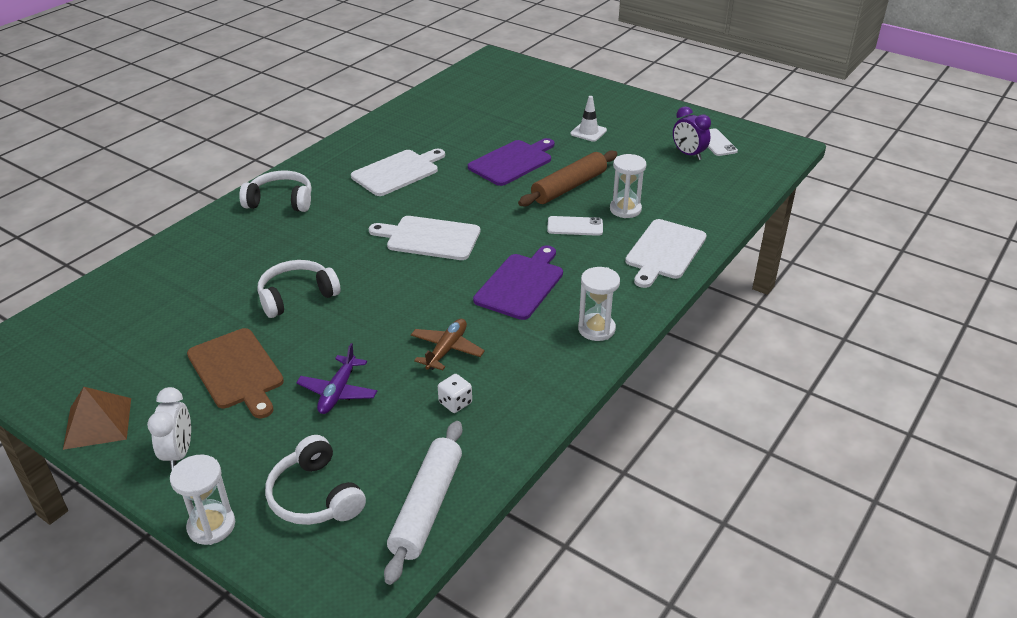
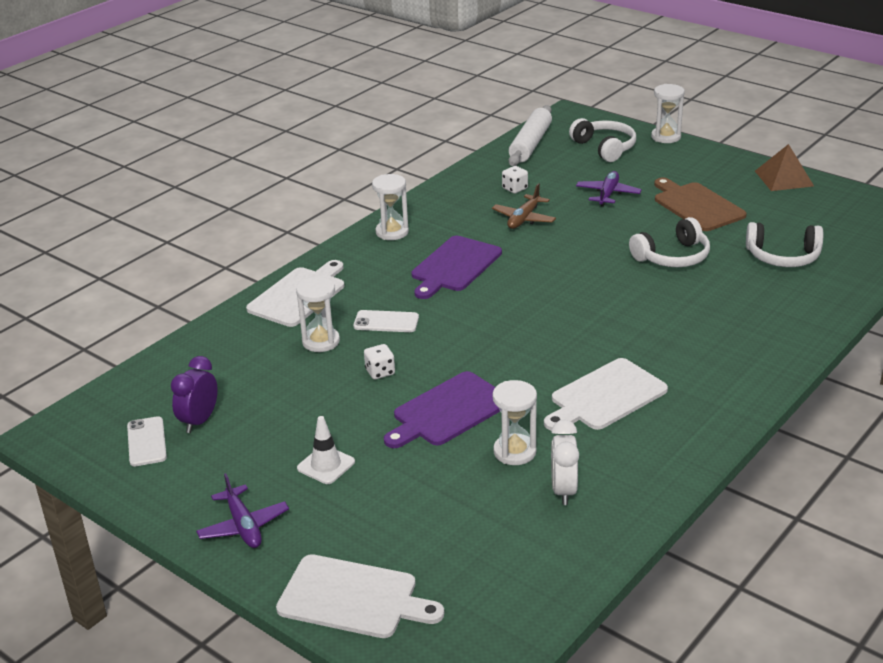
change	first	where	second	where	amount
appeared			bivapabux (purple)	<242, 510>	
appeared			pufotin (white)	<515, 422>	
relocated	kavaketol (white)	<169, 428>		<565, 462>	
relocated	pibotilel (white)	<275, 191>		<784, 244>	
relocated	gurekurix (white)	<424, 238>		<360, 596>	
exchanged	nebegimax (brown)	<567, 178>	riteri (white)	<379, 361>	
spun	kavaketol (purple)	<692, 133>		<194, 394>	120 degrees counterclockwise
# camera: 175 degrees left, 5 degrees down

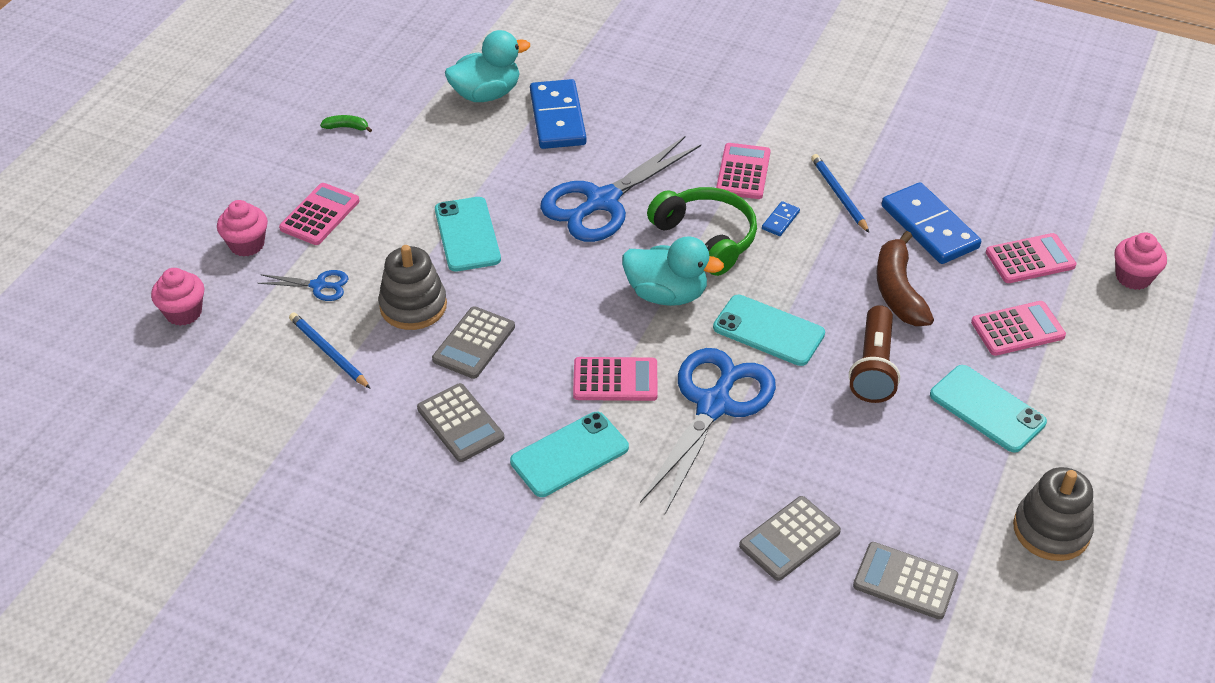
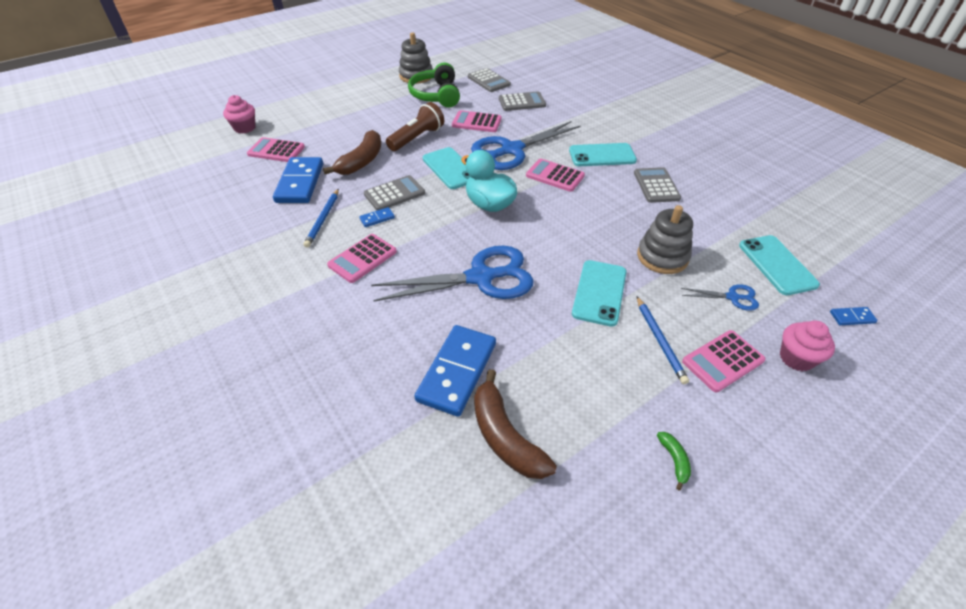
change	first	where	second	where	amount
relocated	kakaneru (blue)	<330, 350>		<663, 340>	
relocated	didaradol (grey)	<473, 342>		<394, 192>	
relocated	pibotilel (green)	<702, 231>		<434, 84>	
relocated	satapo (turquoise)	<988, 409>		<779, 265>	
relocated	didaradol (pink)	<1018, 328>		<477, 121>	
exchanged	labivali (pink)	<177, 297>	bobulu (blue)	<854, 316>	
exchanged	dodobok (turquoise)	<487, 66>	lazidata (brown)	<515, 424>	
spun	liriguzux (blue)	<303, 285>		<720, 297>	150 degrees clockwise
spun	lazidata (green)	<346, 123>		<674, 461>	135 degrees counterclockwise
# camera: 150 degrees left, 0 degrees up

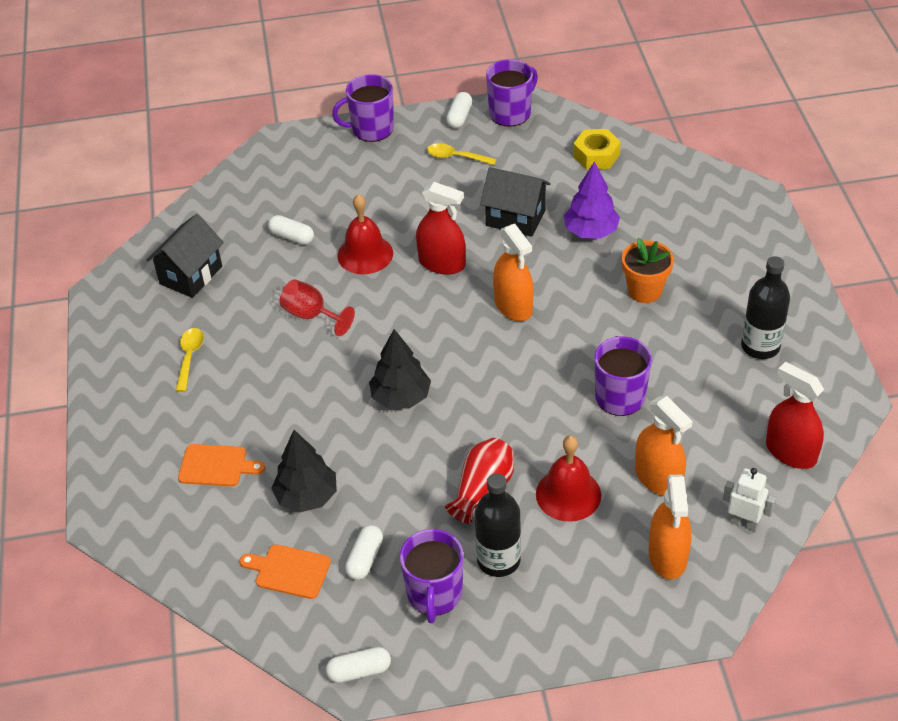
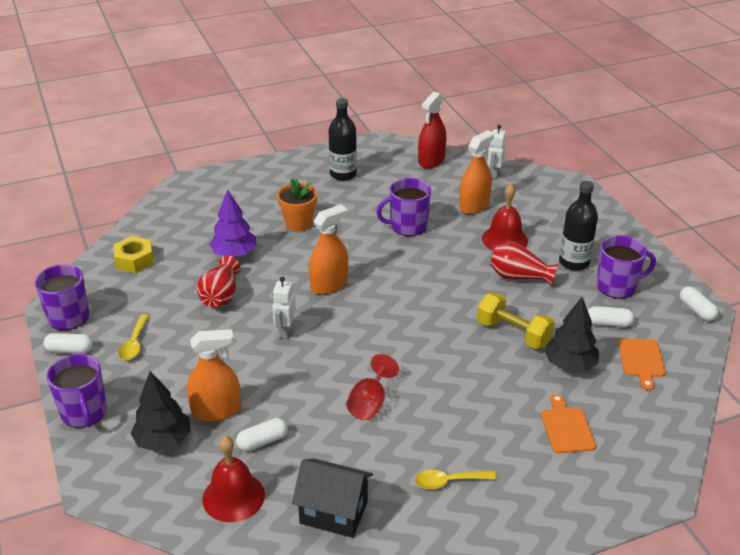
change	first	where	second	where	amount
appeared			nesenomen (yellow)	<516, 321>	
relocated	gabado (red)	<365, 234>		<233, 479>	
relocated	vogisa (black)	<400, 369>		<160, 411>	
relocated	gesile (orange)	<670, 527>		<214, 375>	
exchanged	gesile (red)	<441, 228>	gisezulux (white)	<284, 308>	
exchanged	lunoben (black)	<515, 202>	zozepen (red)	<218, 281>	
spun	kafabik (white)	<291, 230>		<262, 434>	45 degrees clockwise
# camera: 105 degrees left, 10 degrees down

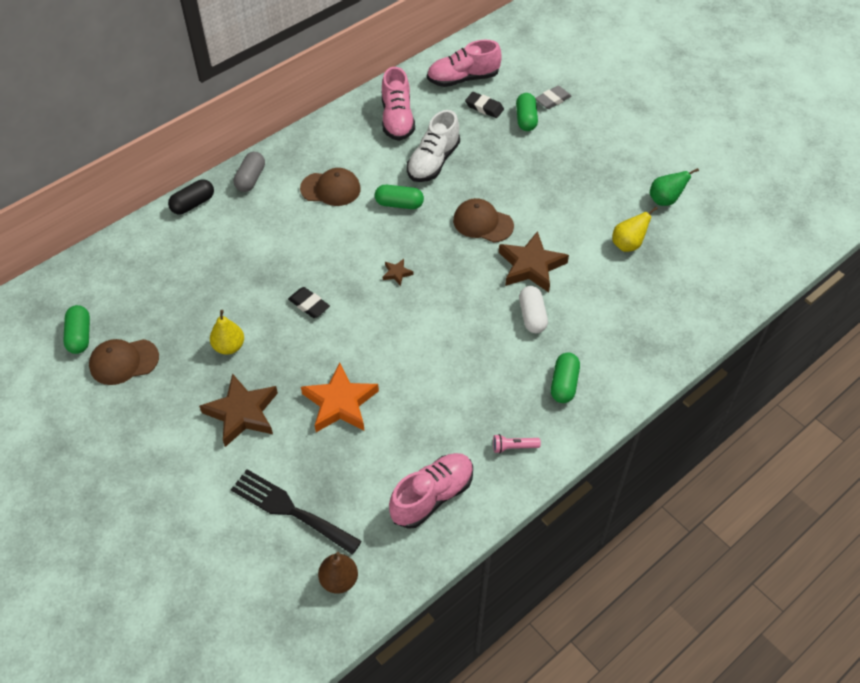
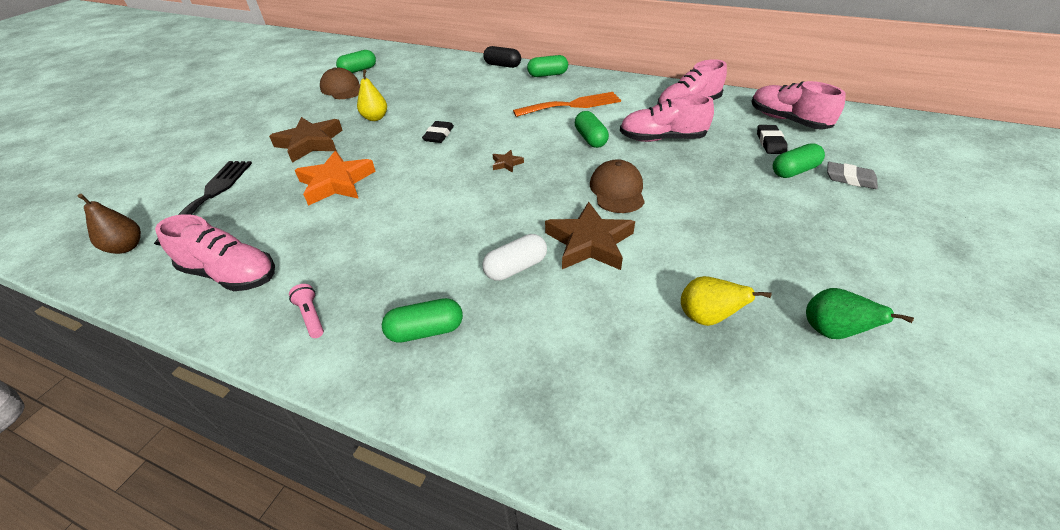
change	first	where	second	where	amount
exchanged	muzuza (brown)	<330, 187>	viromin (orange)	<567, 104>	
colour	kafabik (grey)	<249, 172>	kafabik (green)	<547, 66>	
colour	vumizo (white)	<433, 146>	vumizo (pink)	<667, 118>	
# camera: 65 degrees right, 10 degrees down

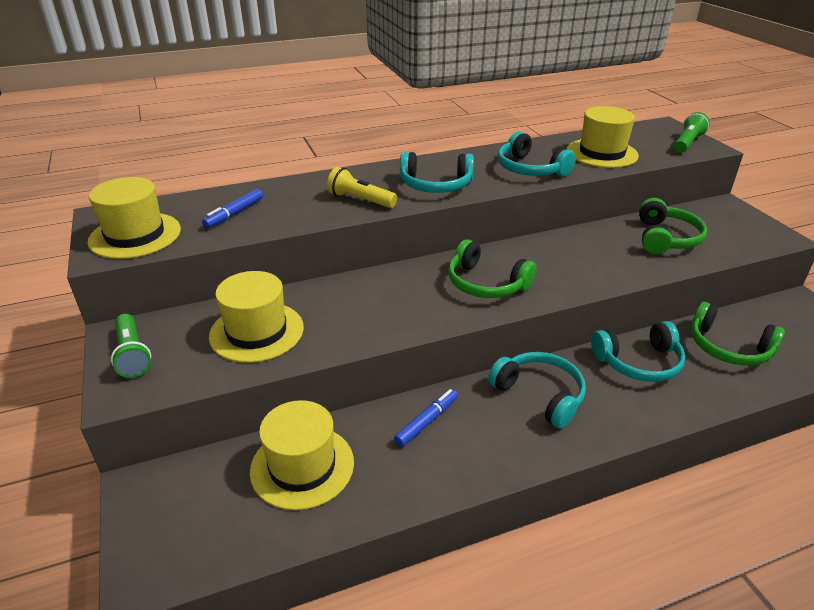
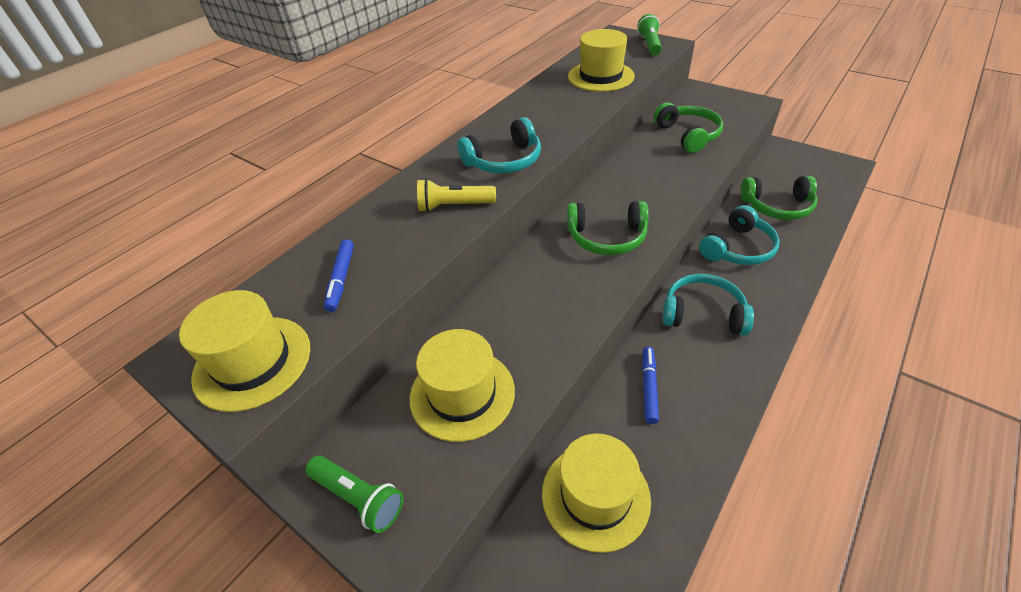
change	first	where	second	where	amount
missing	pibotilel (turquoise)	<536, 154>			
# camera: 30 degrees left, 10 degrees up

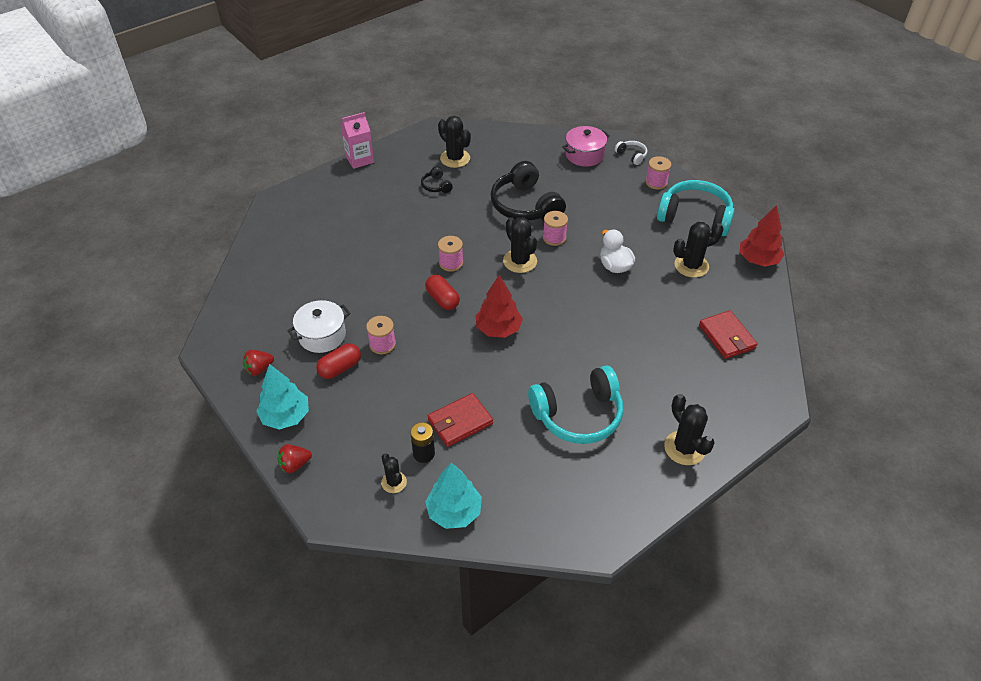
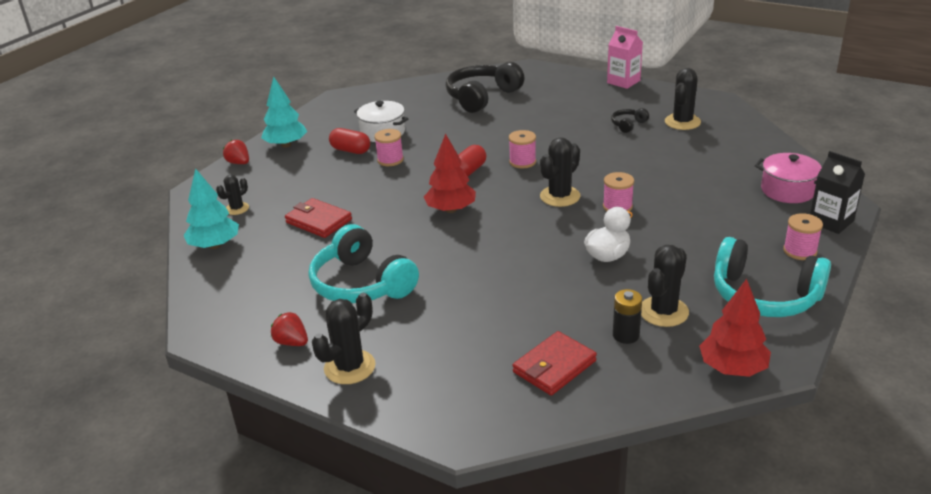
change	first	where	second	where	amount
relocated	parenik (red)	<258, 363>		<289, 329>	
relocated	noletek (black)	<422, 442>		<627, 316>	
relocated	pibotilel (black)	<528, 191>		<485, 87>	
exchanged	pibotilel (white)	<631, 153>	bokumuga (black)	<837, 192>	
spun	pibotilel (turquoise)	<695, 208>		<772, 277>	120 degrees clockwise
spun	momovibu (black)	<698, 250>		<665, 286>	75 degrees clockwise
# camera: 70 degrees right, 15 degrees down

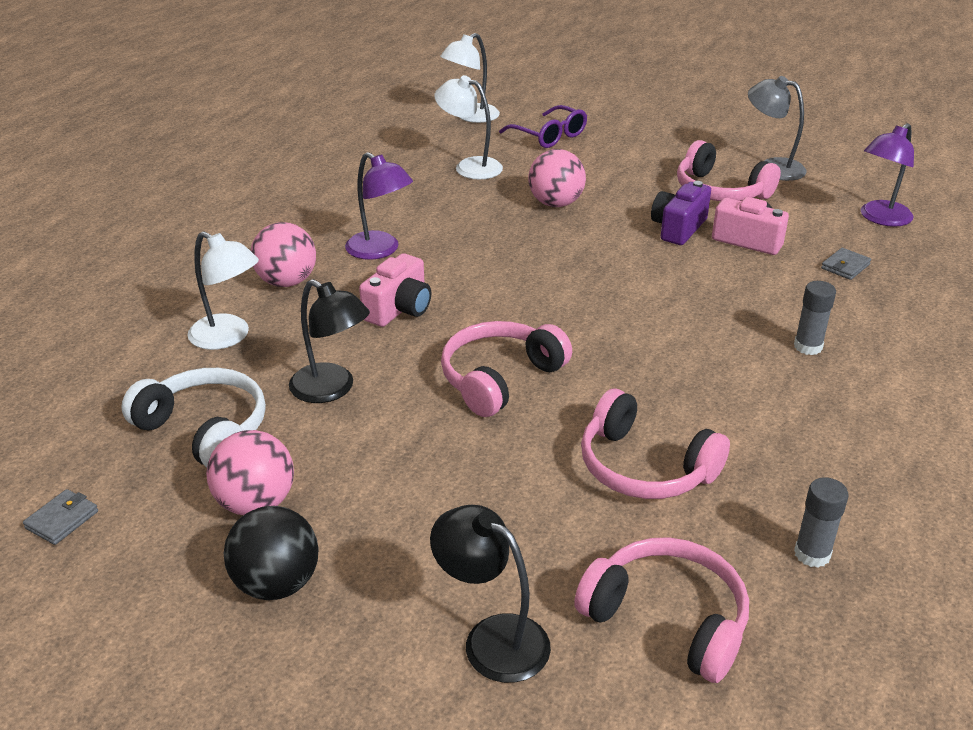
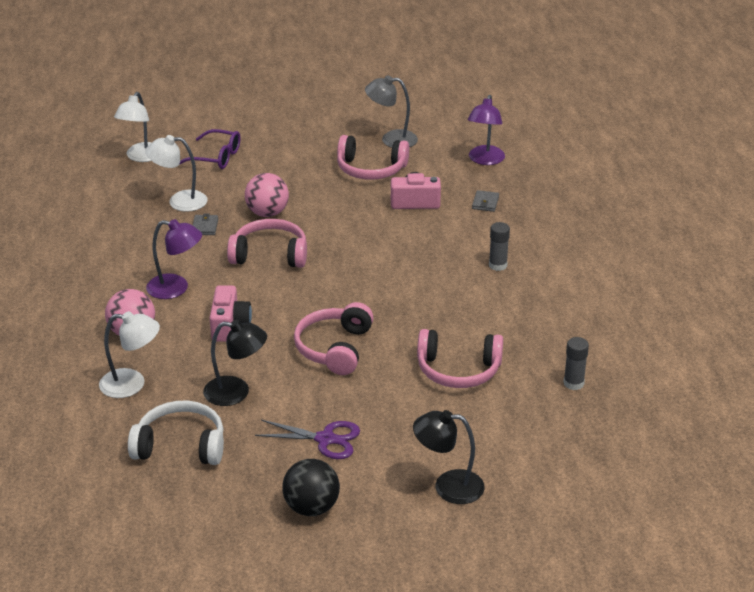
change	first	where	second	where	amount
missing	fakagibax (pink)	<250, 472>			
missing	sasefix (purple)	<681, 213>			
appeared			liriguzux (purple)	<307, 439>	
relocated	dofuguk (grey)	<60, 517>		<205, 224>	
relocated	pibotilel (pink)	<661, 610>		<267, 243>	
# camera: 30 degrees left, 0 degrees up

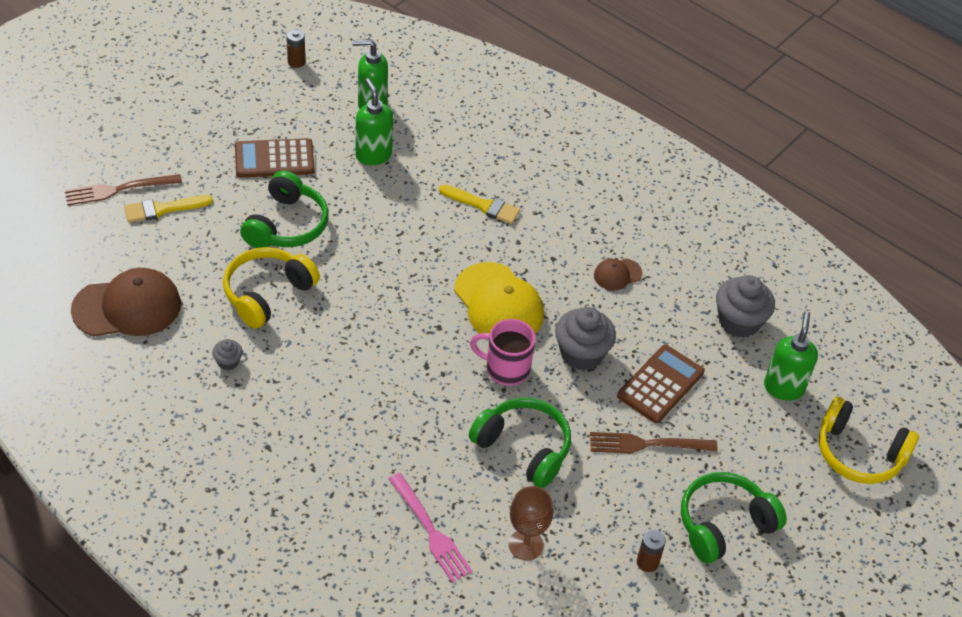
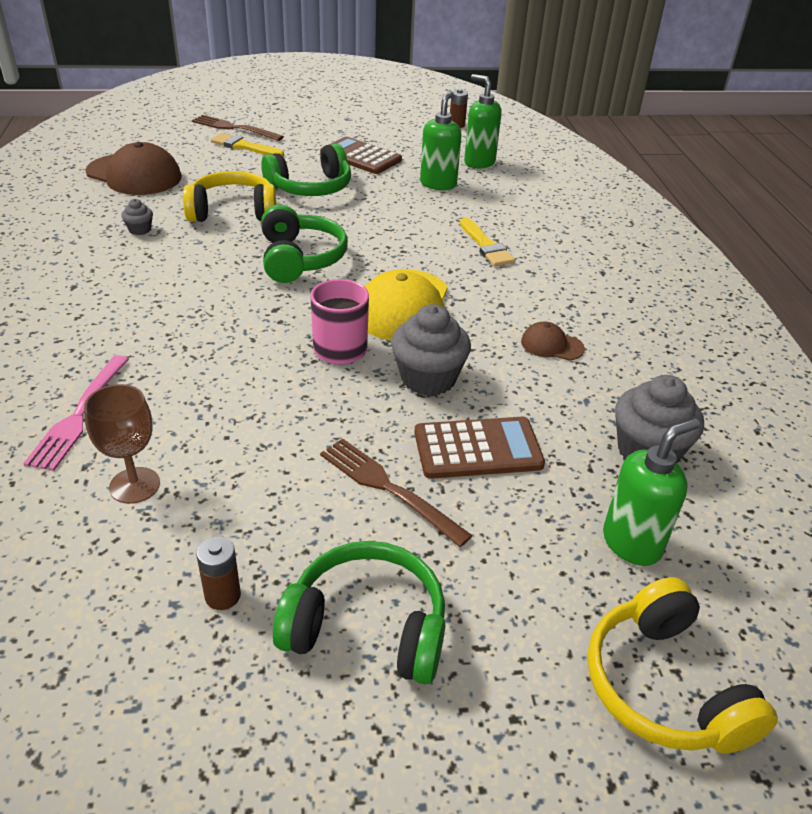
change	first	where	second	where	amount
relocated	pibotilel (green)	<520, 442>		<304, 243>	
# camera: 45 degrees right, 10 degrees down

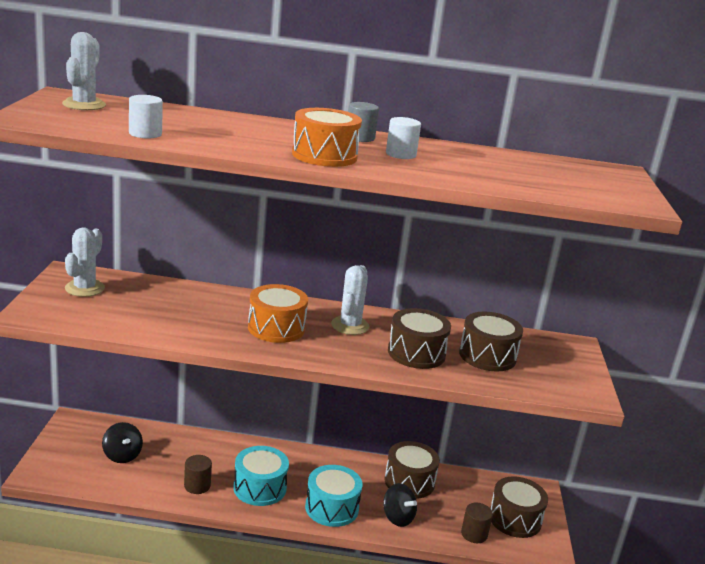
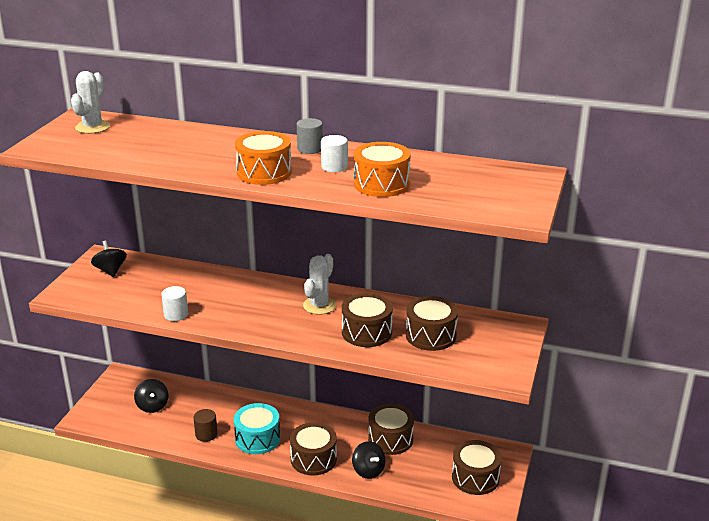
change	first	where	second	where	amount
missing	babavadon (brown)	<477, 522>			
relocated	babavadon (white)	<146, 116>		<174, 303>	
relocated	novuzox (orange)	<278, 313>		<382, 169>	
exchanged	momovibu (white)	<85, 262>	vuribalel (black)	<109, 259>	
colour	novuzox (turquoise)	<334, 496>	novuzox (brown)	<313, 448>	
# camera: 15 degrees right, 5 degrees up

